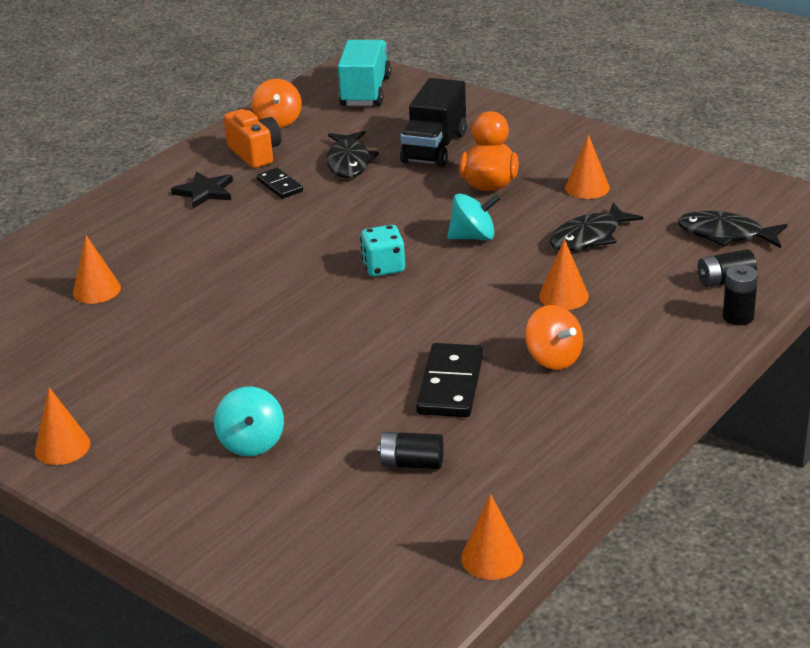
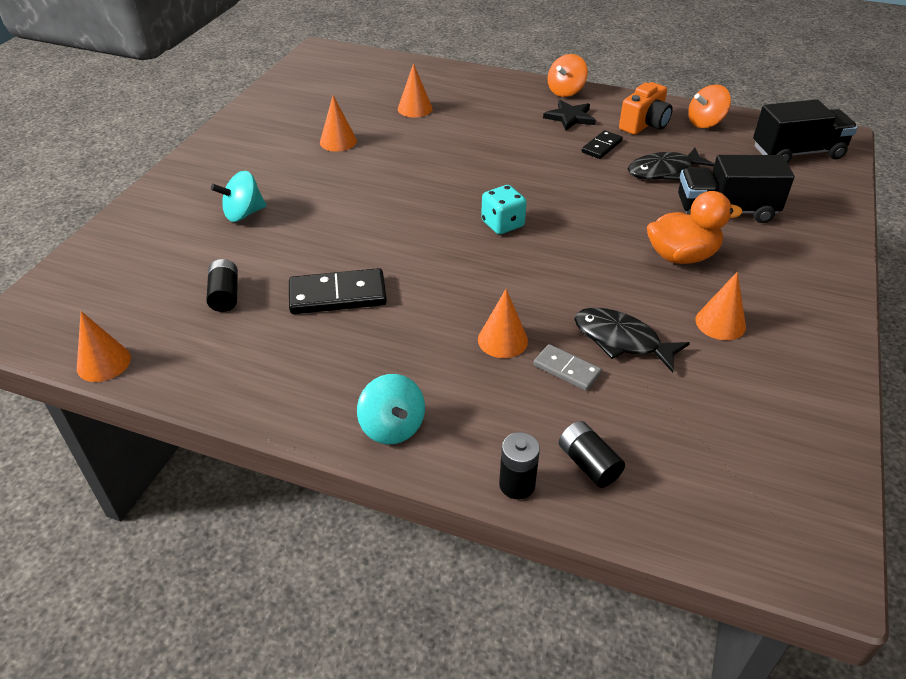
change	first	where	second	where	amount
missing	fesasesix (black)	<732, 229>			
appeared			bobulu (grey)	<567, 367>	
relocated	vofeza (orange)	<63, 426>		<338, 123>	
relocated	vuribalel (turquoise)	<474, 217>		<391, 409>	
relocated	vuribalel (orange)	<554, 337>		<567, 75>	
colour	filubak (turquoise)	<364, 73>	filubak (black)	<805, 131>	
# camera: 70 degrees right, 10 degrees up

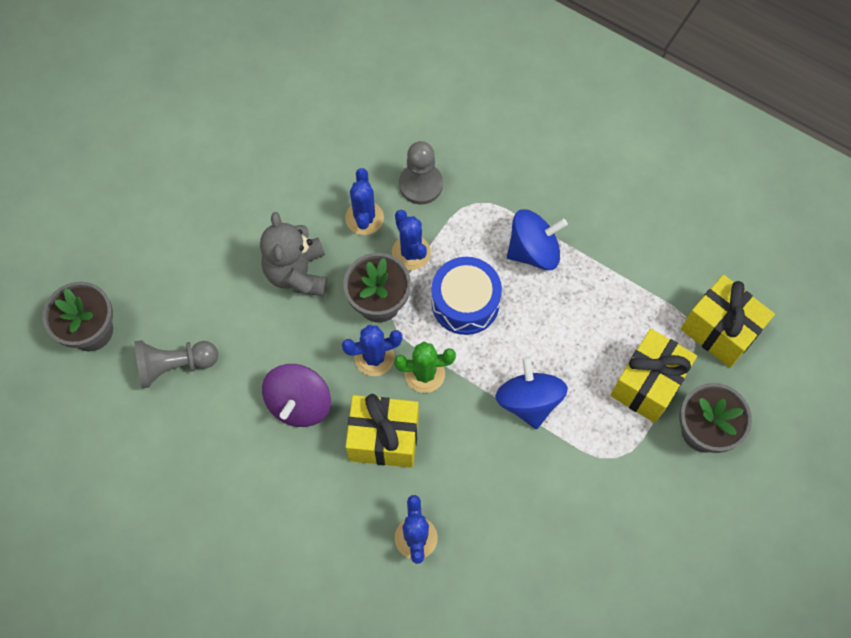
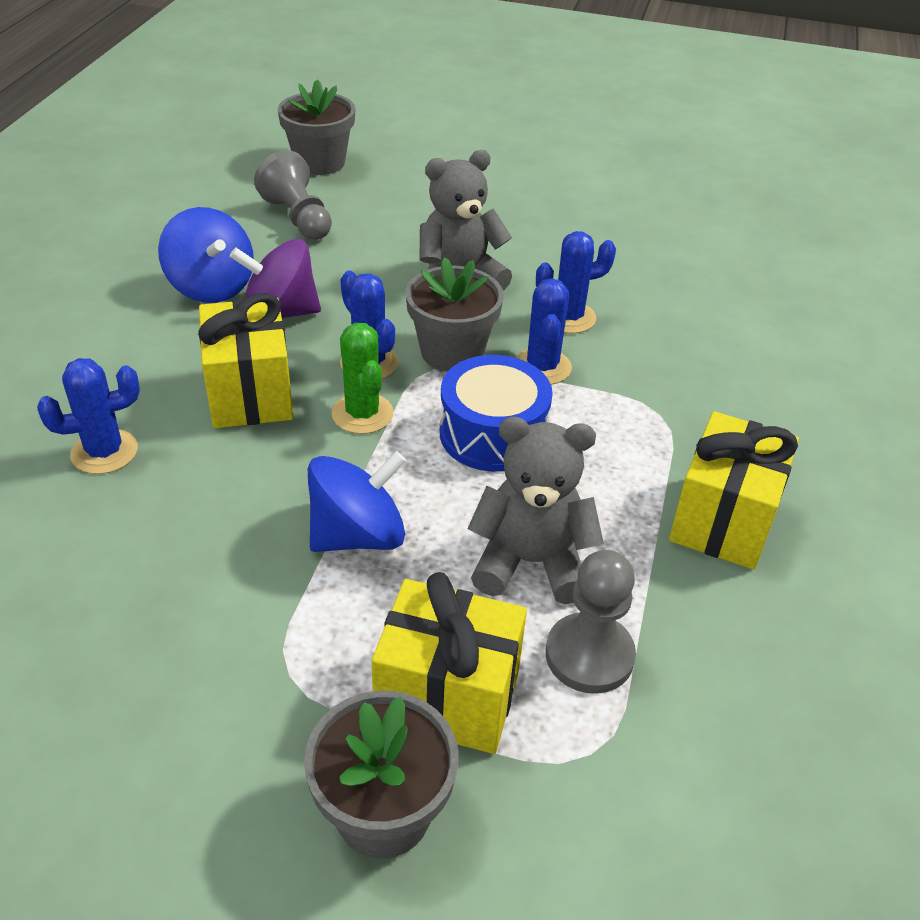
change	first	where	second	where	amount
appeared			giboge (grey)	<535, 510>	
relocated	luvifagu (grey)	<421, 173>		<591, 622>	
relocated	vuribalel (blue)	<537, 239>		<206, 255>	
relocated	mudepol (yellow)	<728, 321>		<734, 490>	
spun	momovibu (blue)	<411, 240>		<544, 331>	45 degrees counterclockwise
# camera: 70 degrees right, 25 degrees down

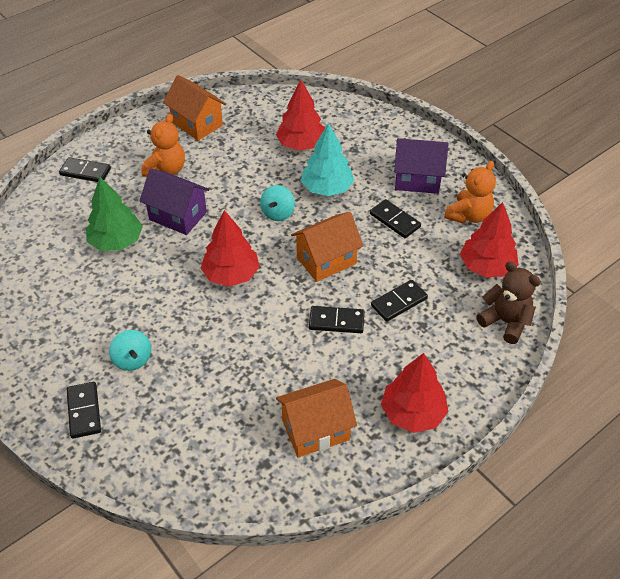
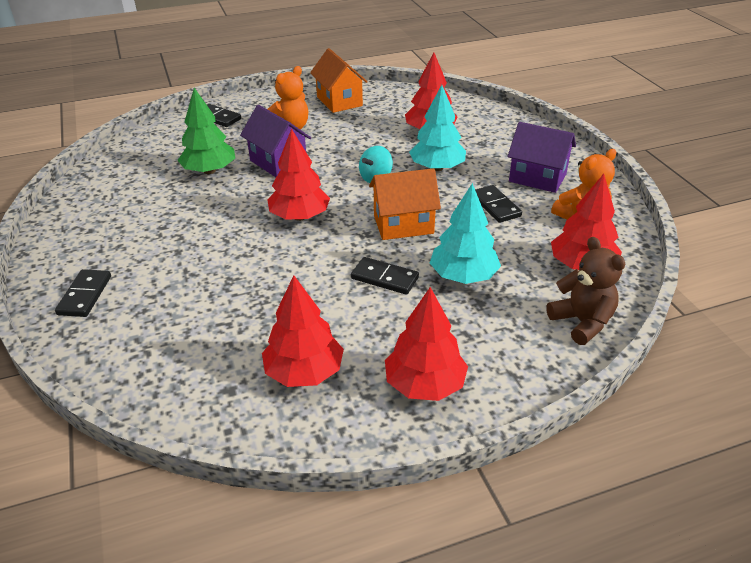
change	first	where	second	where	amount
missing	vuribalel (turquoise)	<130, 350>			
exchanged	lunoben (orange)	<316, 418>	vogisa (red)	<303, 331>	
exchanged	bobulu (black)	<399, 301>	vogisa (turquoise)	<465, 233>	
# camera: 20 degrees right, 10 degrees down

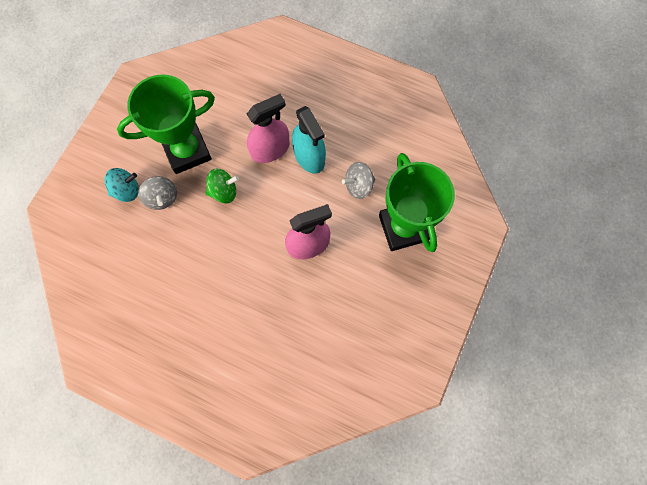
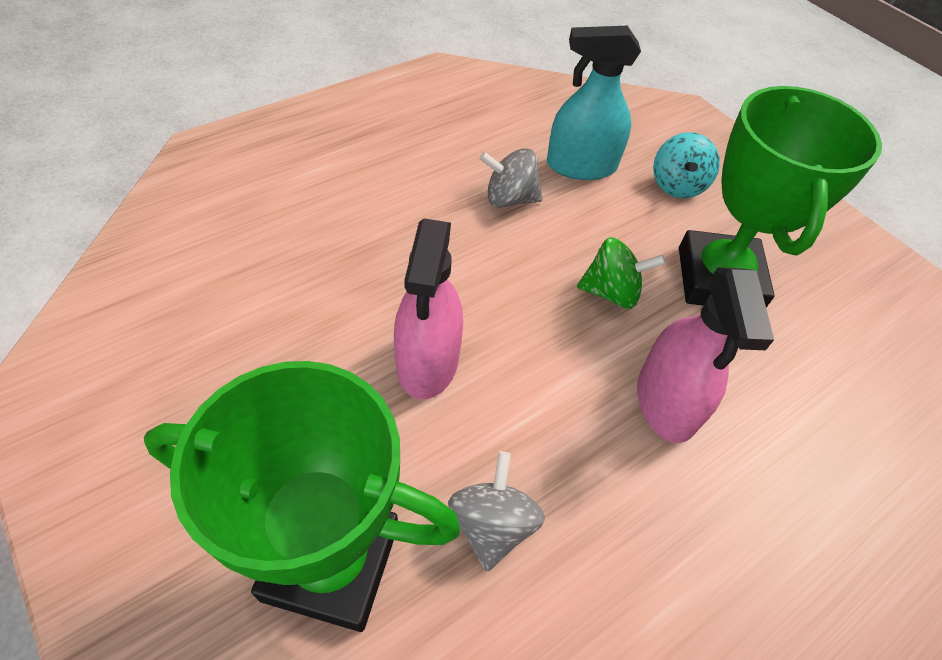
change	first	where	second	where	amount
relocated	vuribalel (grey)	<157, 193>		<511, 178>	
relocated	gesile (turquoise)	<309, 140>		<594, 103>	
spun	vuribalel (green)	<222, 186>		<621, 273>	105 degrees counterclockwise
# camera: 115 degrees right, 20 degrees down

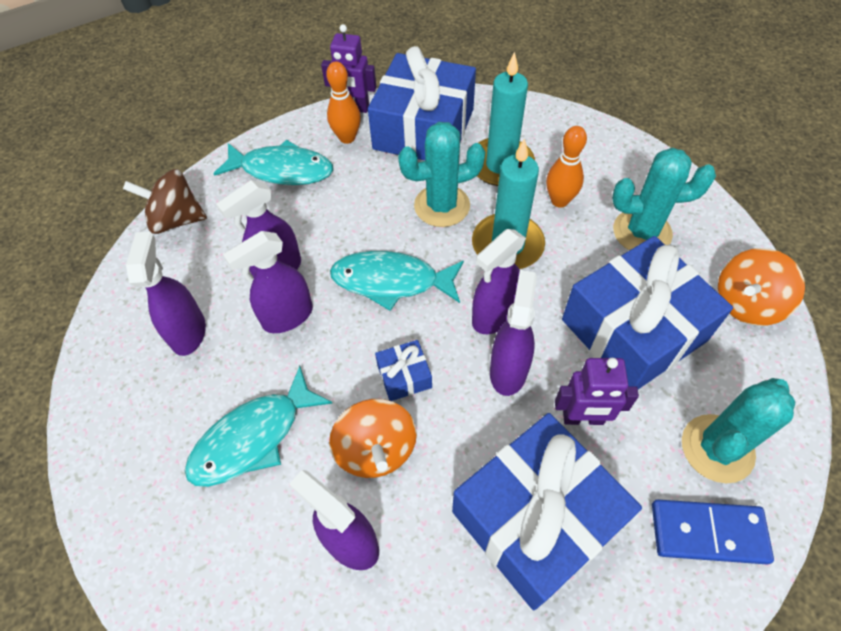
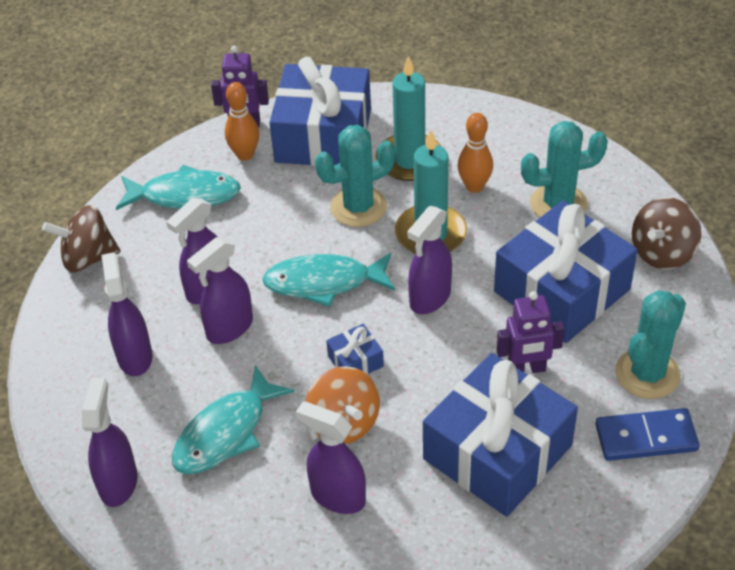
change	first	where	second	where	amount
relocated	gesile (purple)	<513, 333>		<110, 442>	
colour	vuribalel (orange)	<761, 287>	vuribalel (brown)	<666, 233>	
# camera: 10 degrees left, 10 degrees down

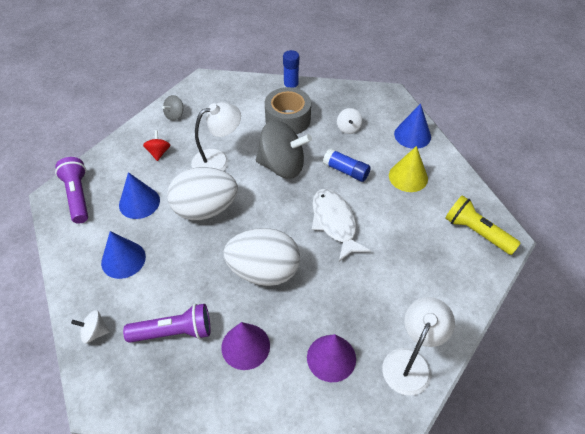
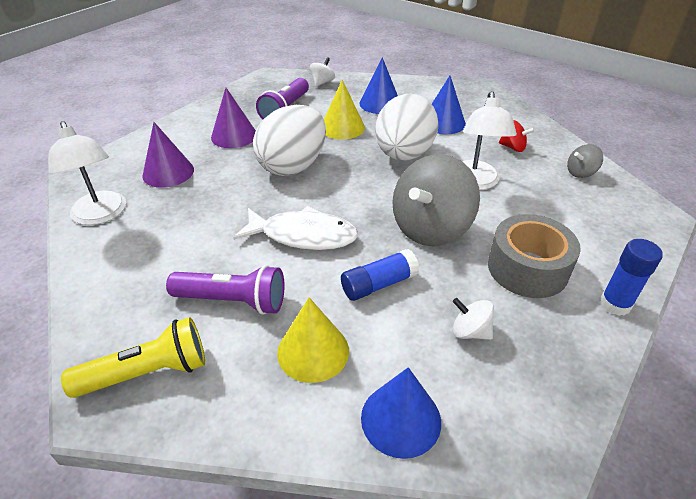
change	first	where	second	where	amount
appeared			vofeza (yellow)	<344, 110>	
relocated	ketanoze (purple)	<71, 190>		<225, 290>	
spun	vuribalel (grey)	<172, 108>		<585, 161>	90 degrees counterclockwise
# camera: 120 degrees right, 10 degrees down

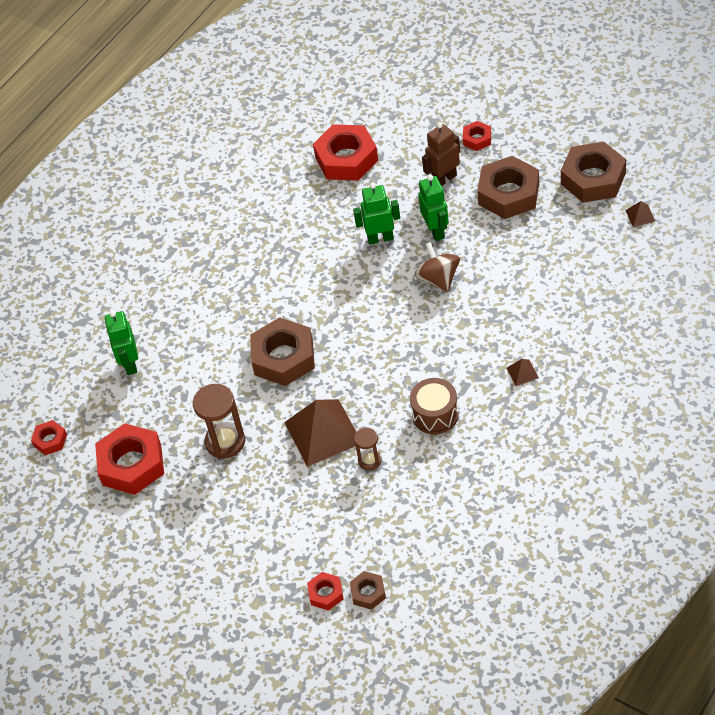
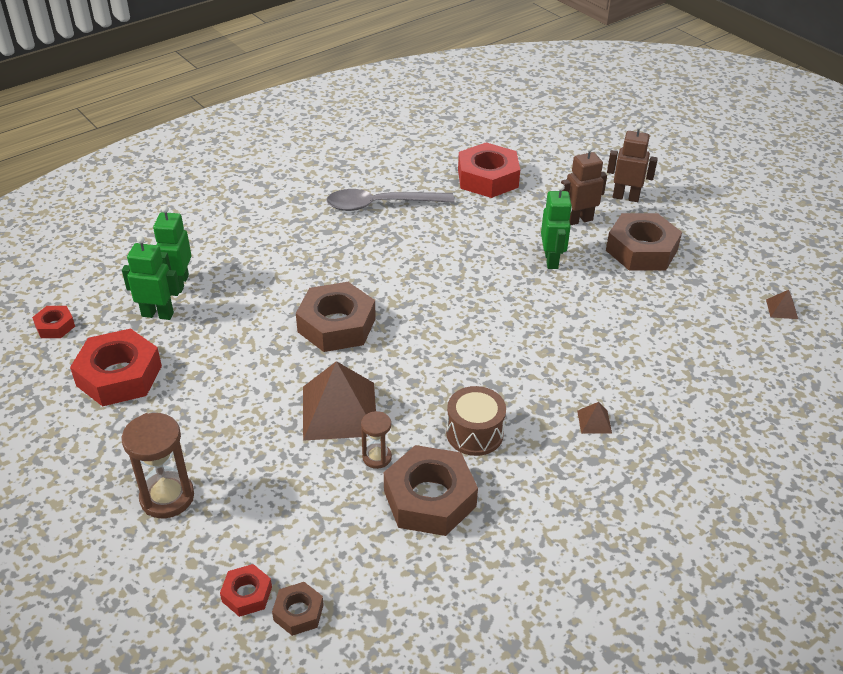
change	first	where	second	where	amount
missing	vuribalel (brown)	<437, 267>			
appeared			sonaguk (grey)	<390, 200>	
relocated	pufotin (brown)	<219, 421>		<158, 465>	
relocated	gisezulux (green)	<376, 214>		<151, 278>	
relocated	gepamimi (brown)	<593, 172>		<431, 490>	
exchanged	gepamimi (red)	<477, 136>	gisezulux (brown)	<632, 162>	
# camera: 10 degrees right, 10 degrees down

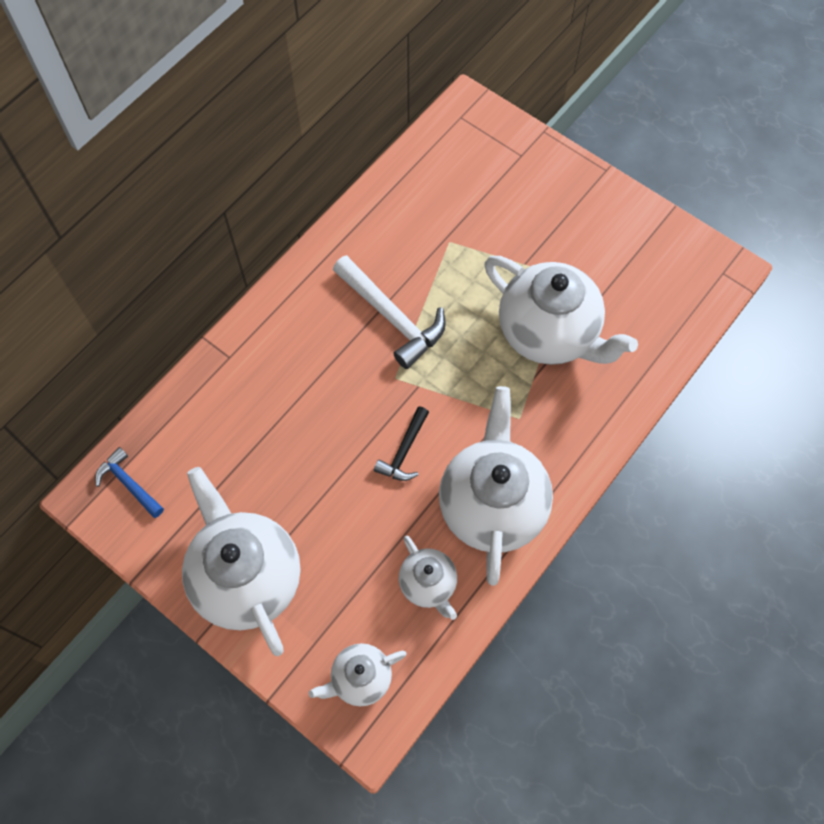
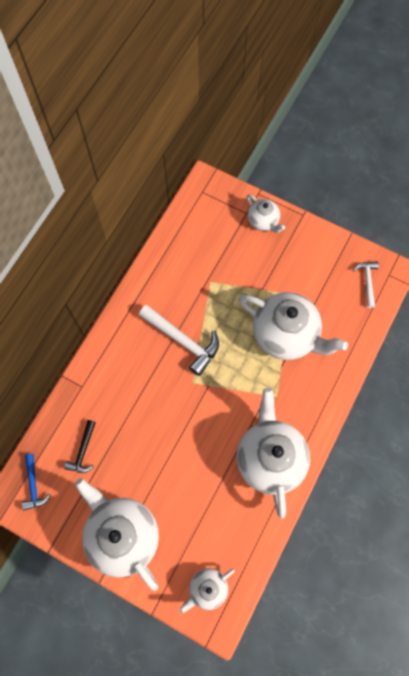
change	first	where	second	where	amount
appeared			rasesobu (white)	<366, 284>	
relocated	rasesobu (black)	<401, 443>		<80, 446>	
relocated	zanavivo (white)	<428, 578>		<266, 213>	
spun	rasesobu (blue)	<129, 482>		<36, 482>	135 degrees counterclockwise
# camera: 10 degrees left, 5 degrees up

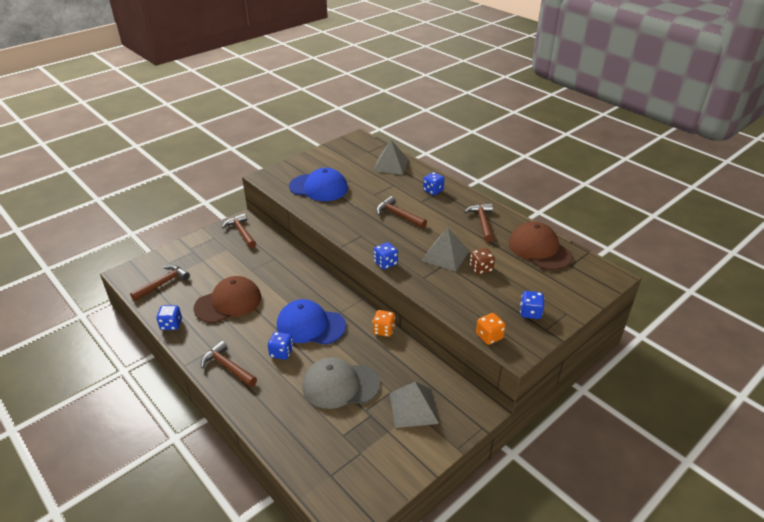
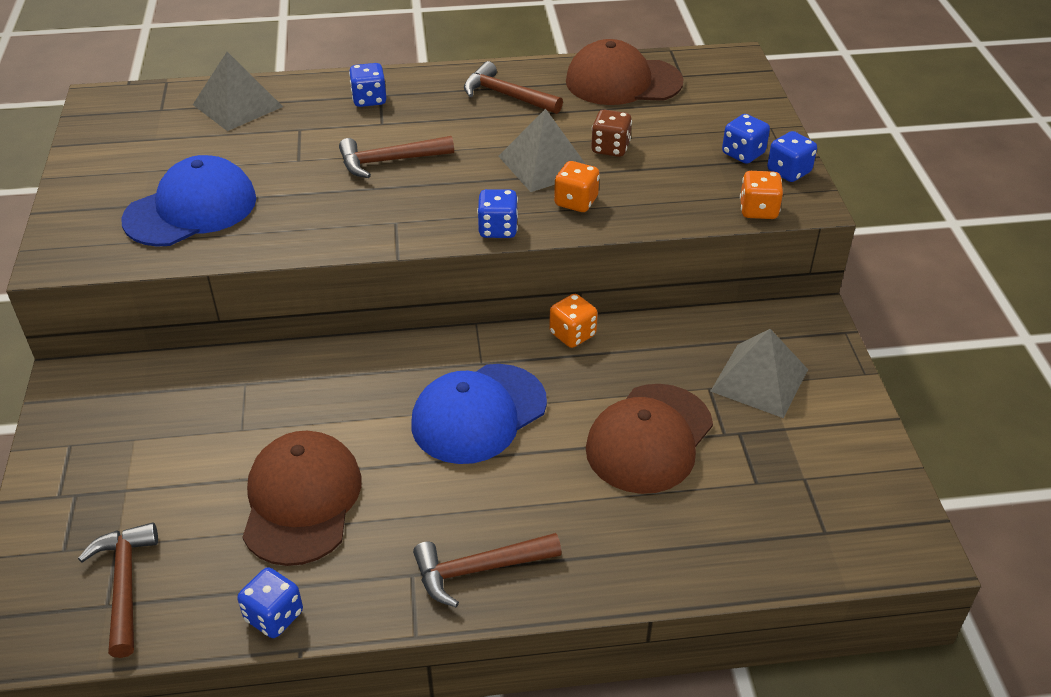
change	first	where	second	where	amount
missing	rasesobu (brown)	<239, 230>			
appeared			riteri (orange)	<577, 186>	
relocated	riteri (blue)	<280, 346>		<792, 156>	
colour	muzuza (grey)	<341, 383>	muzuza (brown)	<649, 439>	
# camera: 55 degrees left, 5 degrees up

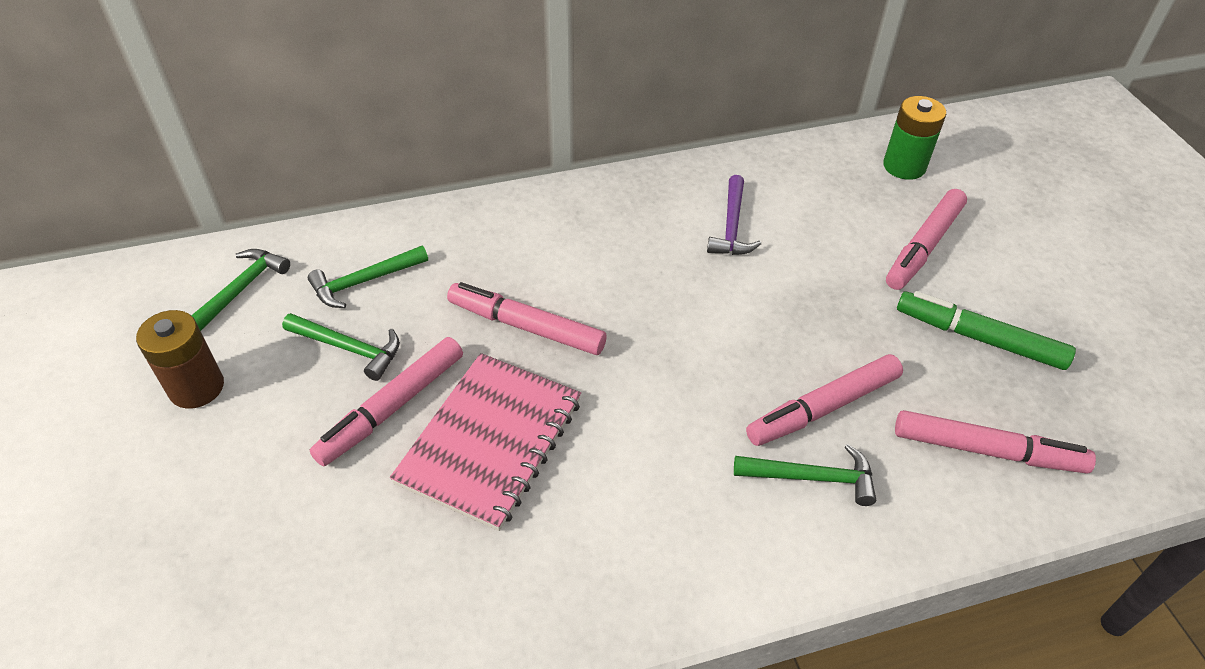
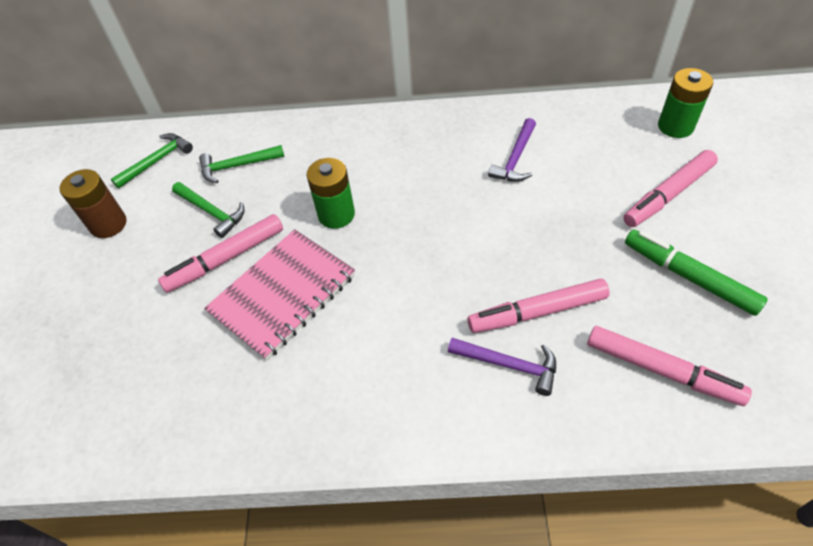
change	first	where	second	where	amount
exchanged	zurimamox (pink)	<527, 318>	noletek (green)	<330, 193>	
colour	rasesobu (green)	<805, 475>	rasesobu (purple)	<502, 367>	
# camera: 20 degrees right, 5 degrees up

